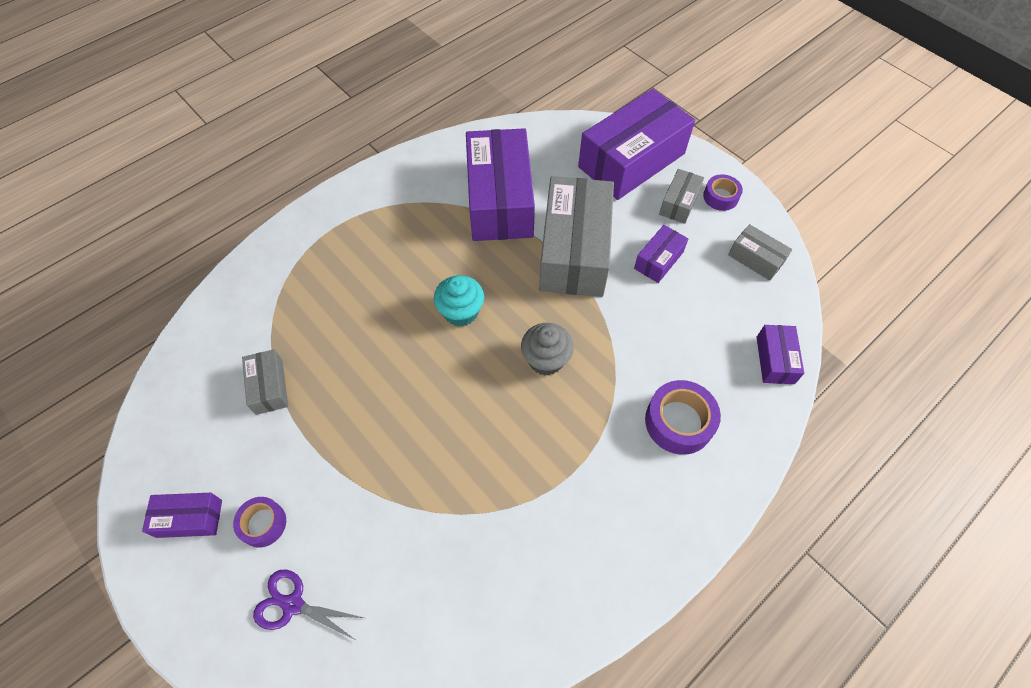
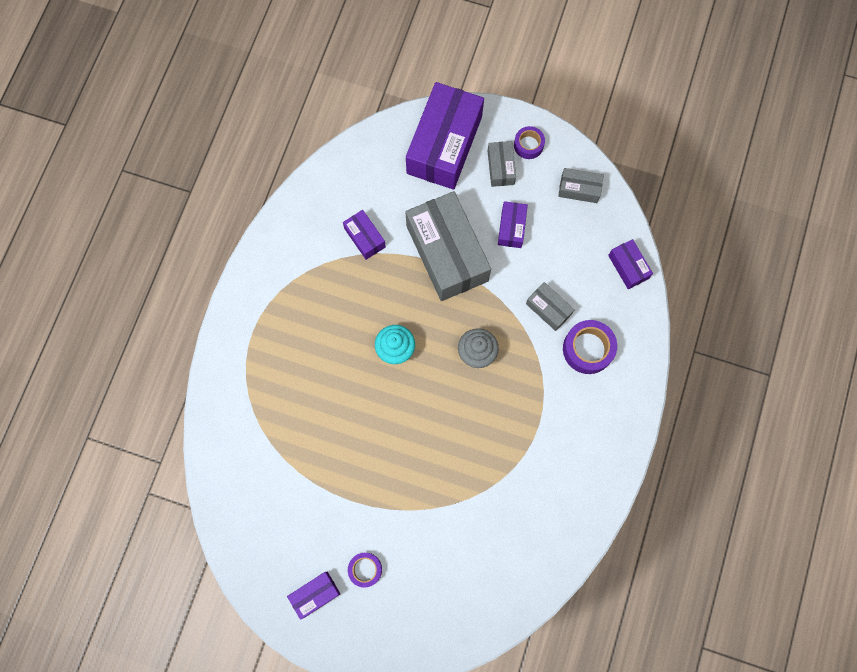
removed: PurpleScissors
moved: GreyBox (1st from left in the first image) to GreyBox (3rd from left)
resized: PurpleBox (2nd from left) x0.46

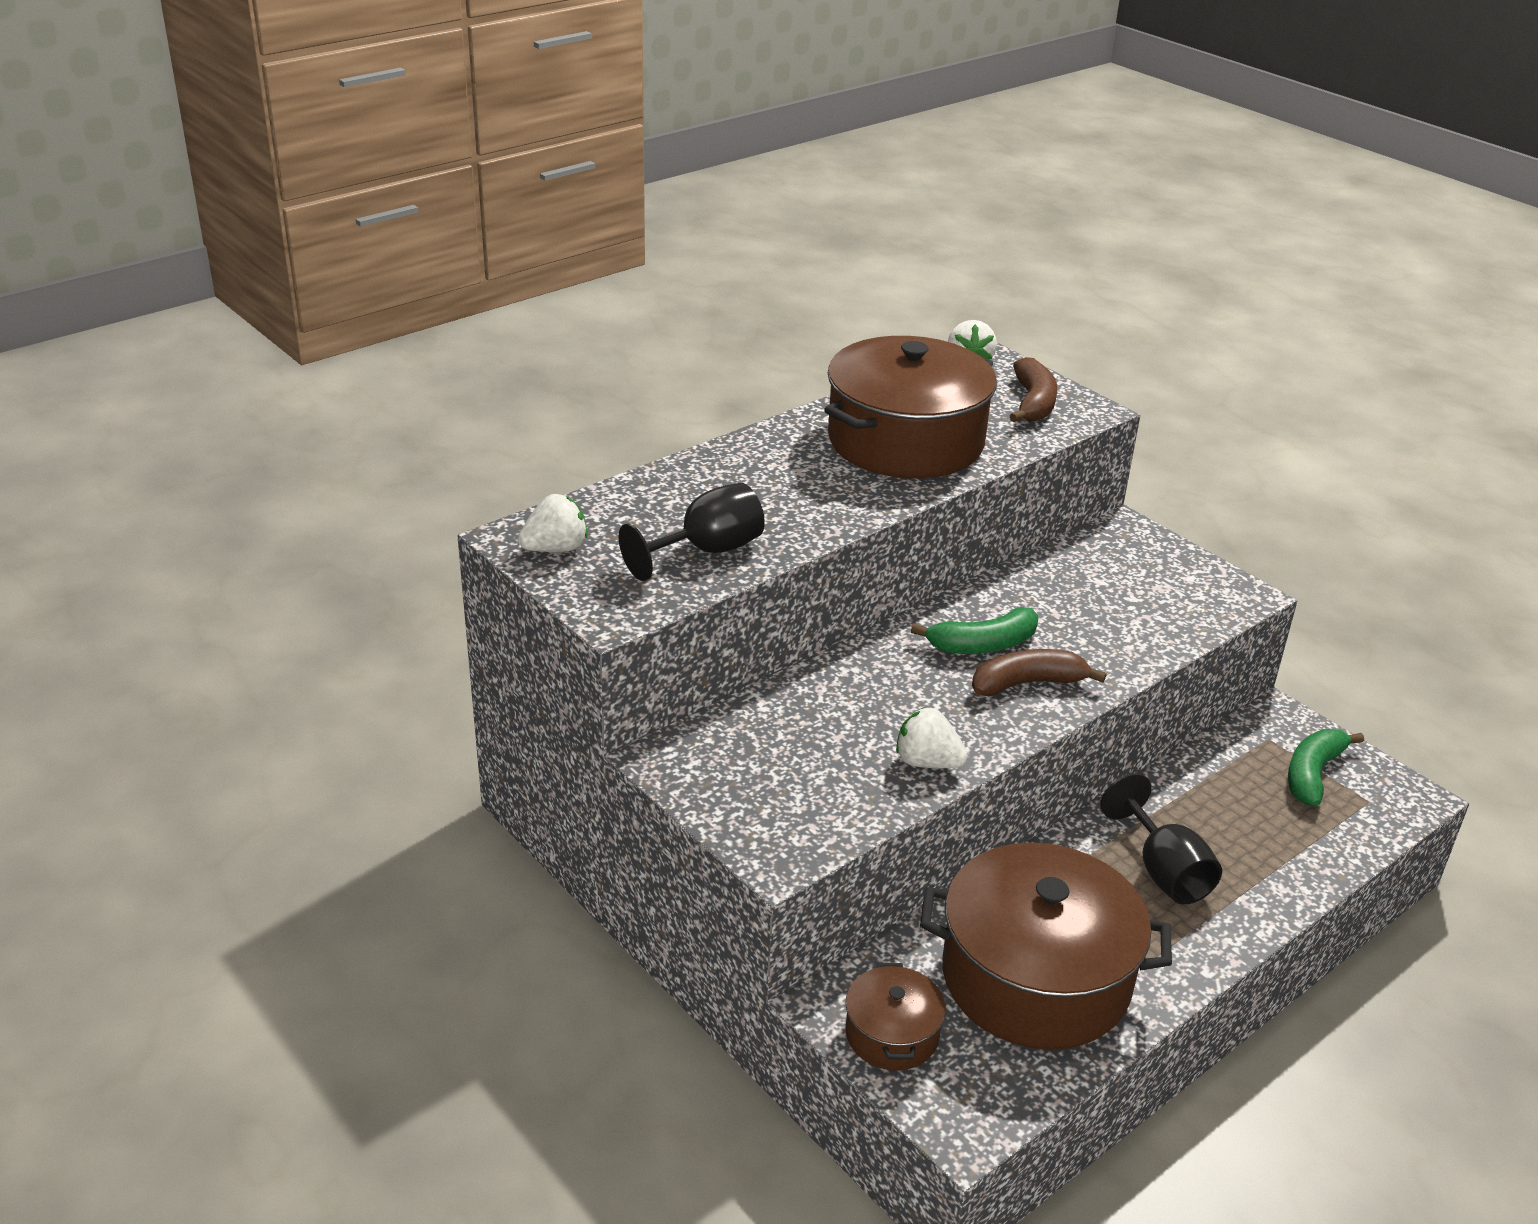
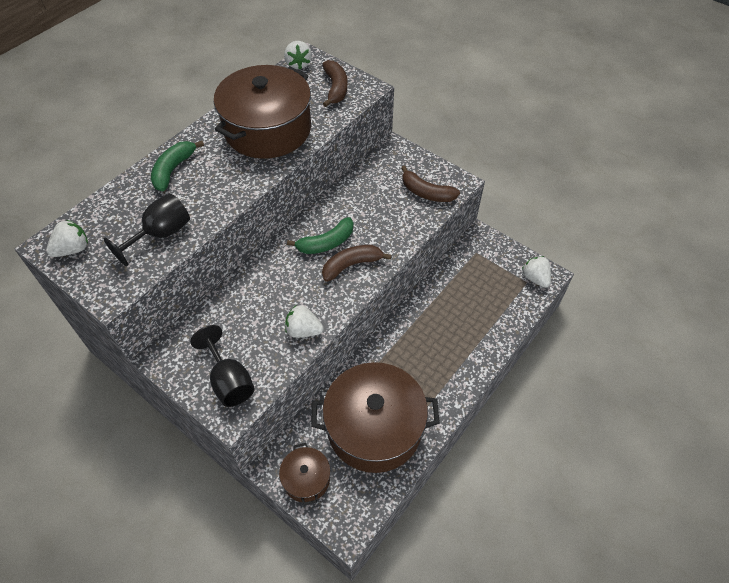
added: BrownBanana (3rd from left); WhiteStrawberry (4th from left)
moved: BlackGoblet (2nd from left); GreenBanana (2nd from left in the first image) to GreenBanana (1st from left)

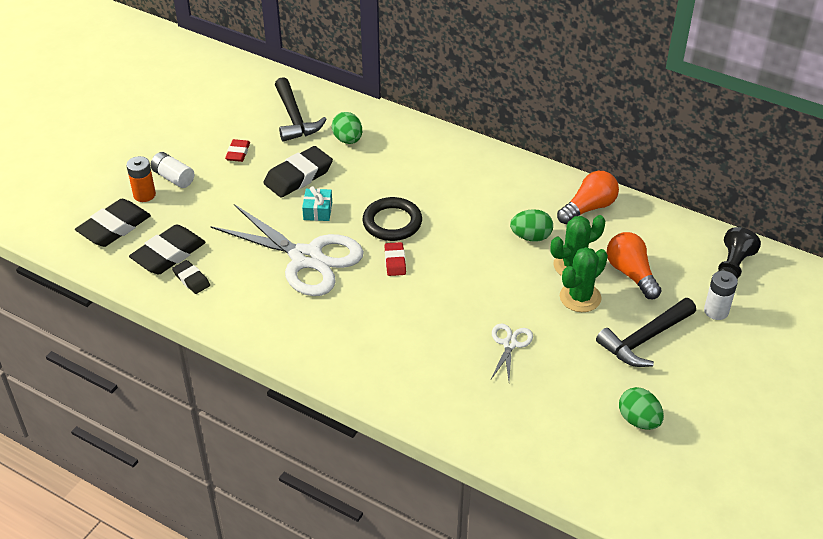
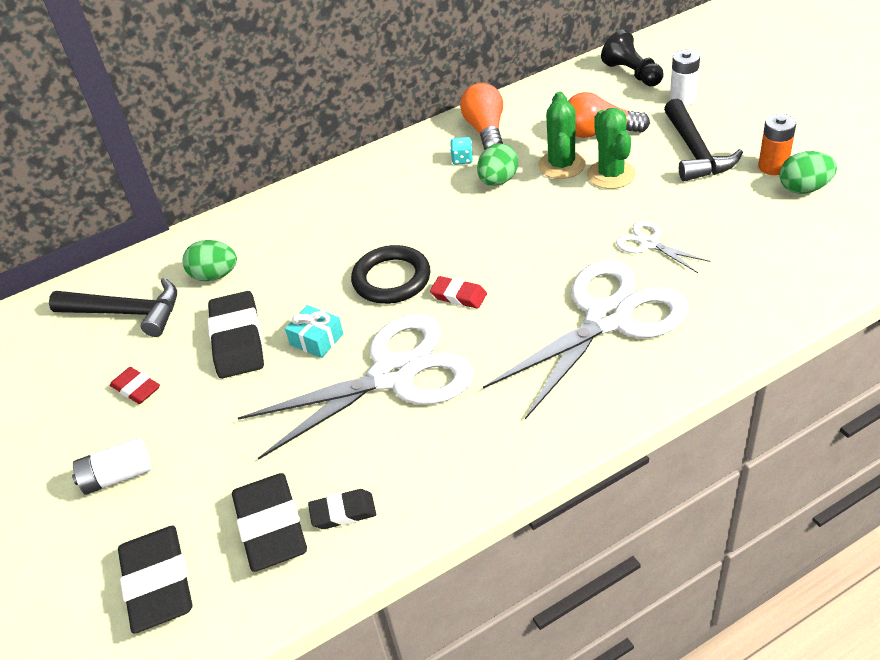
added: TurquoiseDice; WhiteScissors (2nd from left)
moved: OrangeBattery

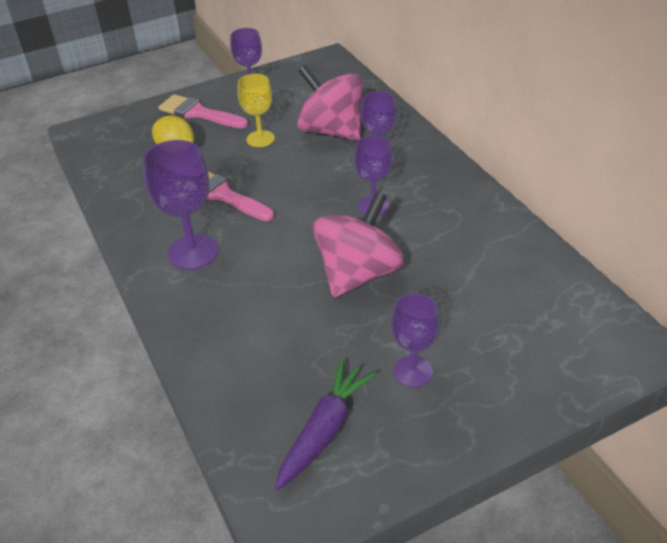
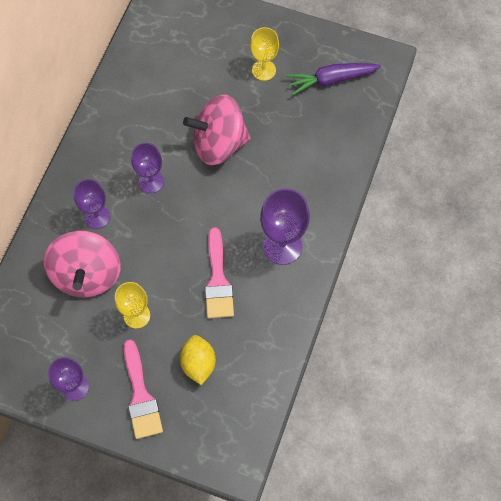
recoloured: PurpleGoblet (5th from left) to YellowGoblet (2nd from left)

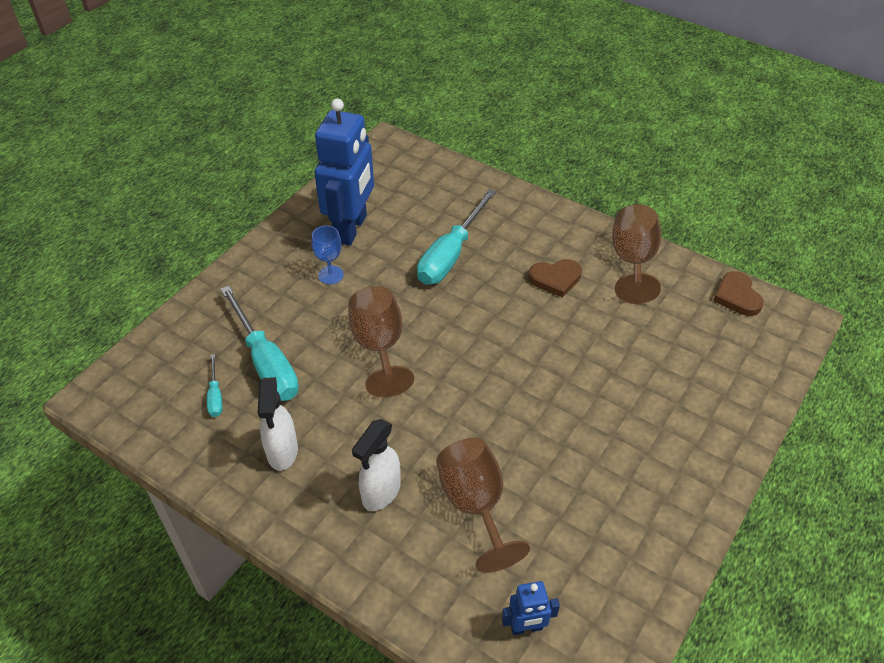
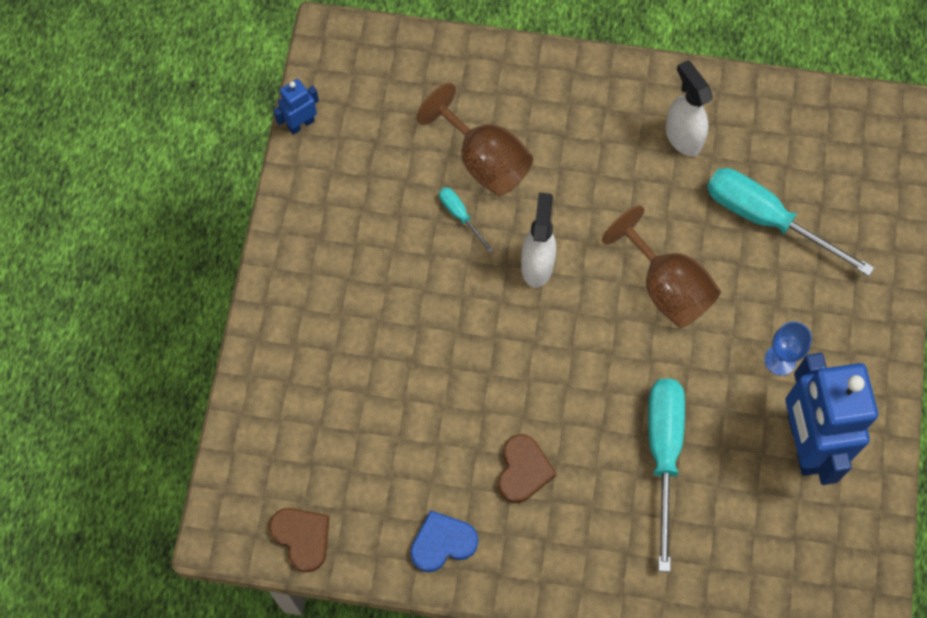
moved: TurquoiseScrewdriver (1st from left); WhiteSprayBottle (2nd from left in the first image) to WhiteSprayBottle (1st from left); BlueRobot (2nd from left in the first image) to BlueRobot (1st from left)
replaced: BrownGoblet (3rd from left) to BlueHeart
turned: BrownHeart (1st from left in the first image) 135 degrees clockwise

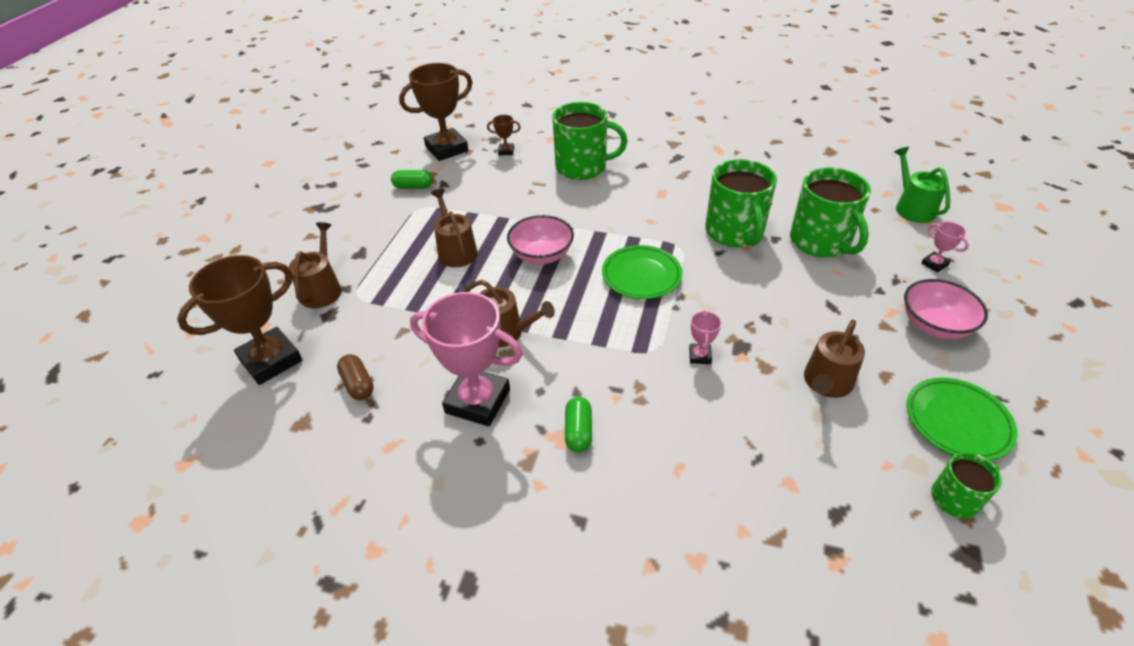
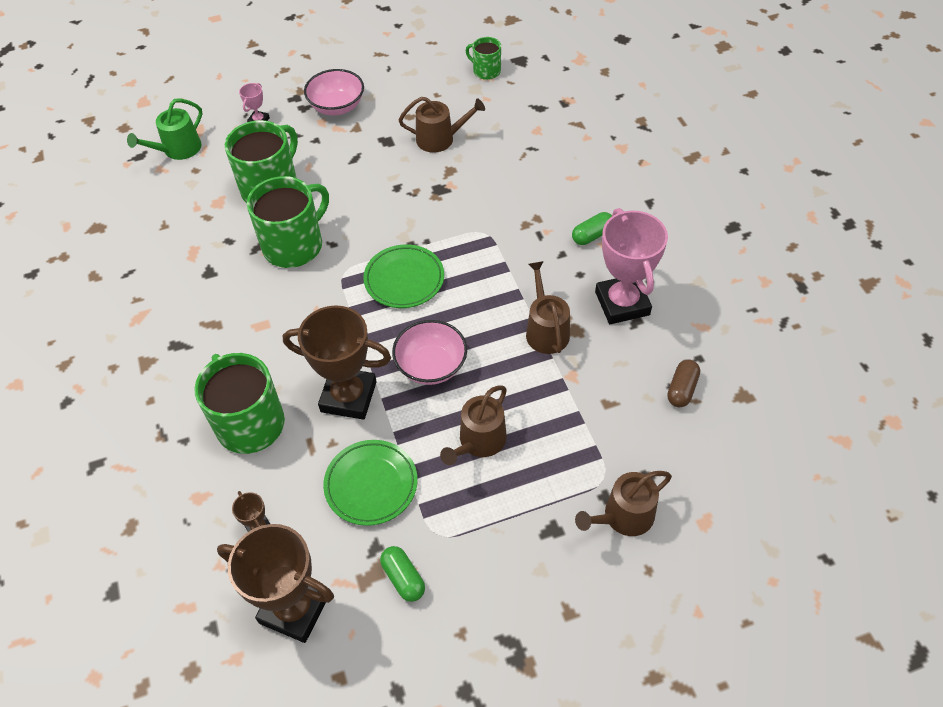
removed: PinkTrophy (2nd from left)
moved: BrownTrophy (1st from left in the first image) to BrownTrophy (3rd from left); GreenPlate (2nd from left in the first image) to GreenPlate (1st from left)

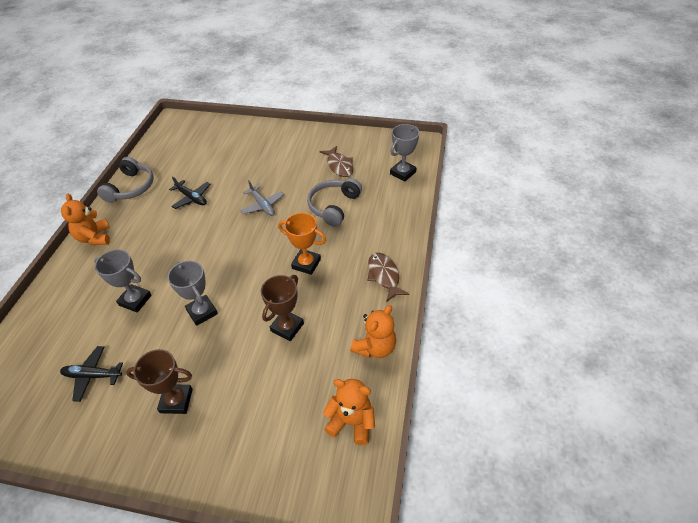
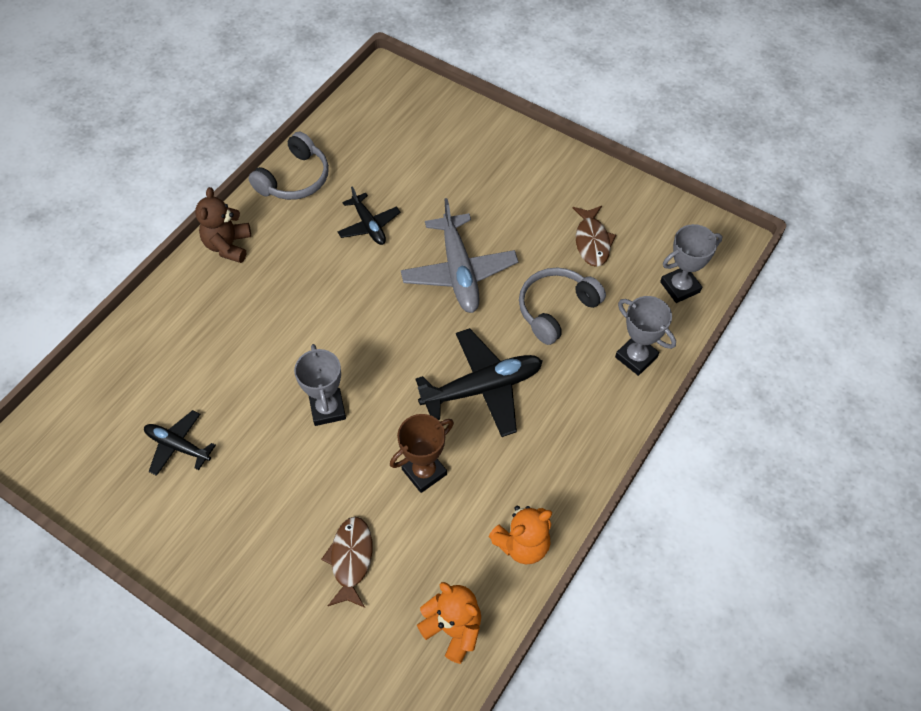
removed: BrownTrophy (1st from left)
moved: GreyTrophy (1st from left in the first image) to GreyTrophy (2nd from left); BrownFish (2nd from left in the first image) to BrownFish (1st from left)
replaced: OrangeTrophy to BlackPlane (3rd from left)
recoloured: OrangeTeddyBear (1st from left) to BrownTeddyBear
resized: GreyPlane x1.72

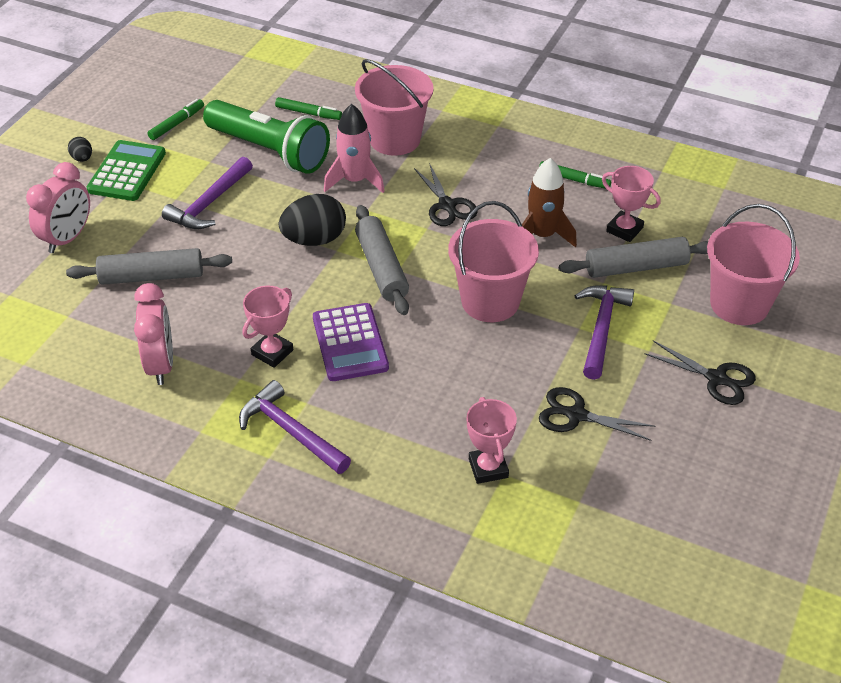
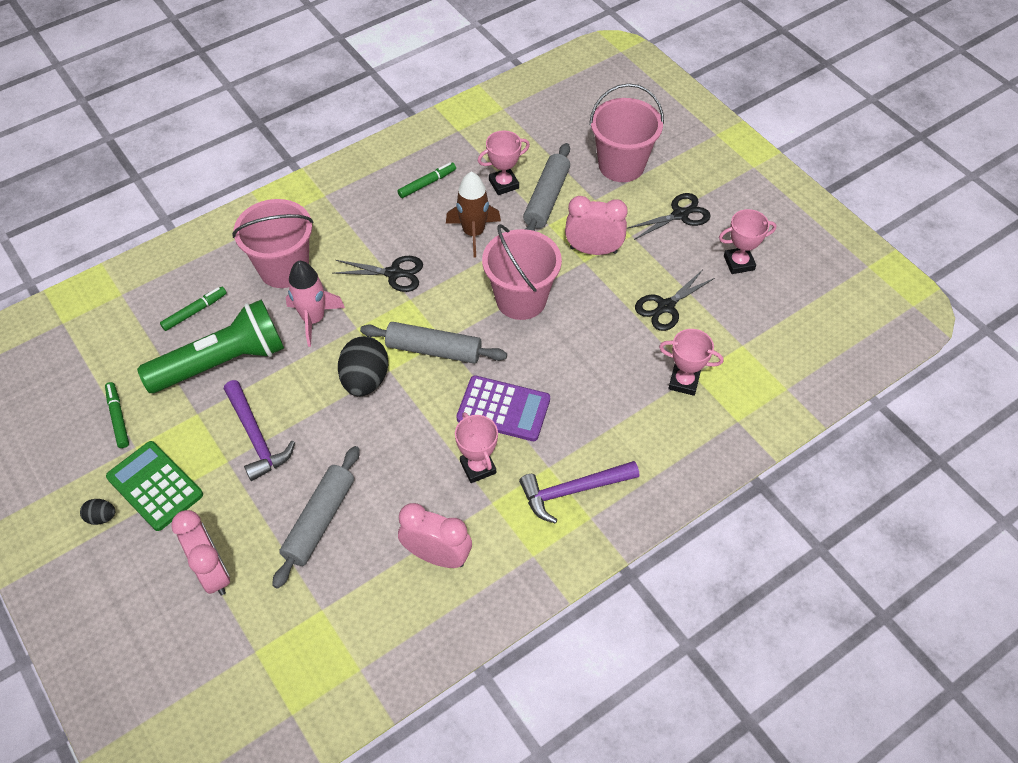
added: PinkTrophy (4th from left)
replaced: PurpleHammer (3rd from left) to PinkClock (3rd from left)

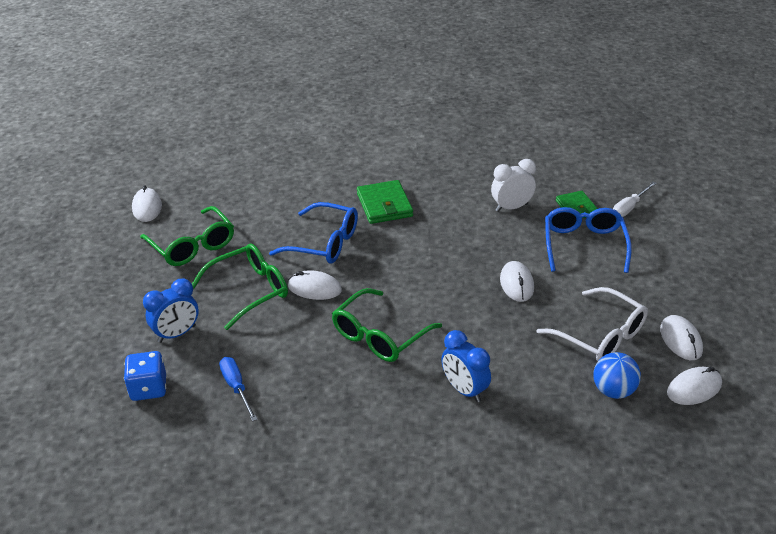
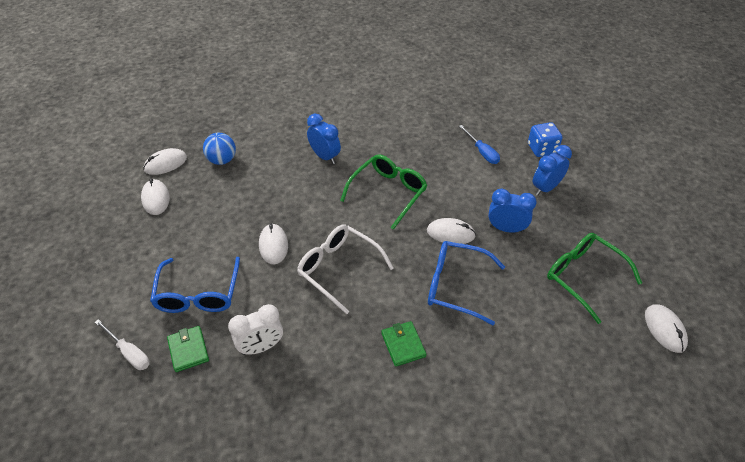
moved: WhiteGlasses
replaced: GreenGlasses (2nd from left) to BlueClock (2nd from left)
turned: WhiteScrewdriver 90 degrees clockwise
resized: GreenWallet (1st from left in the first image) x0.66

